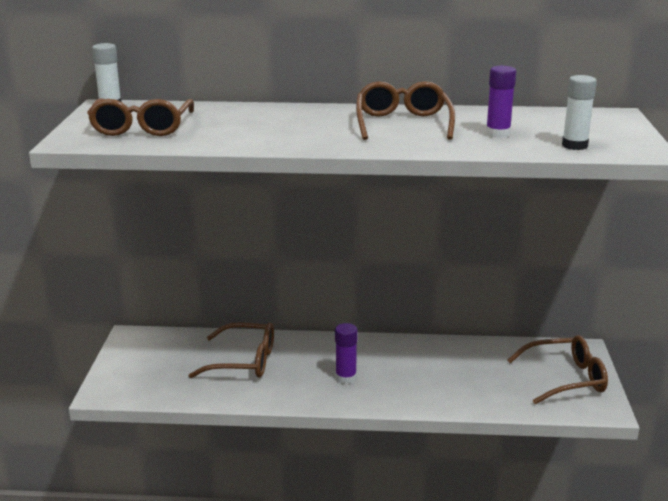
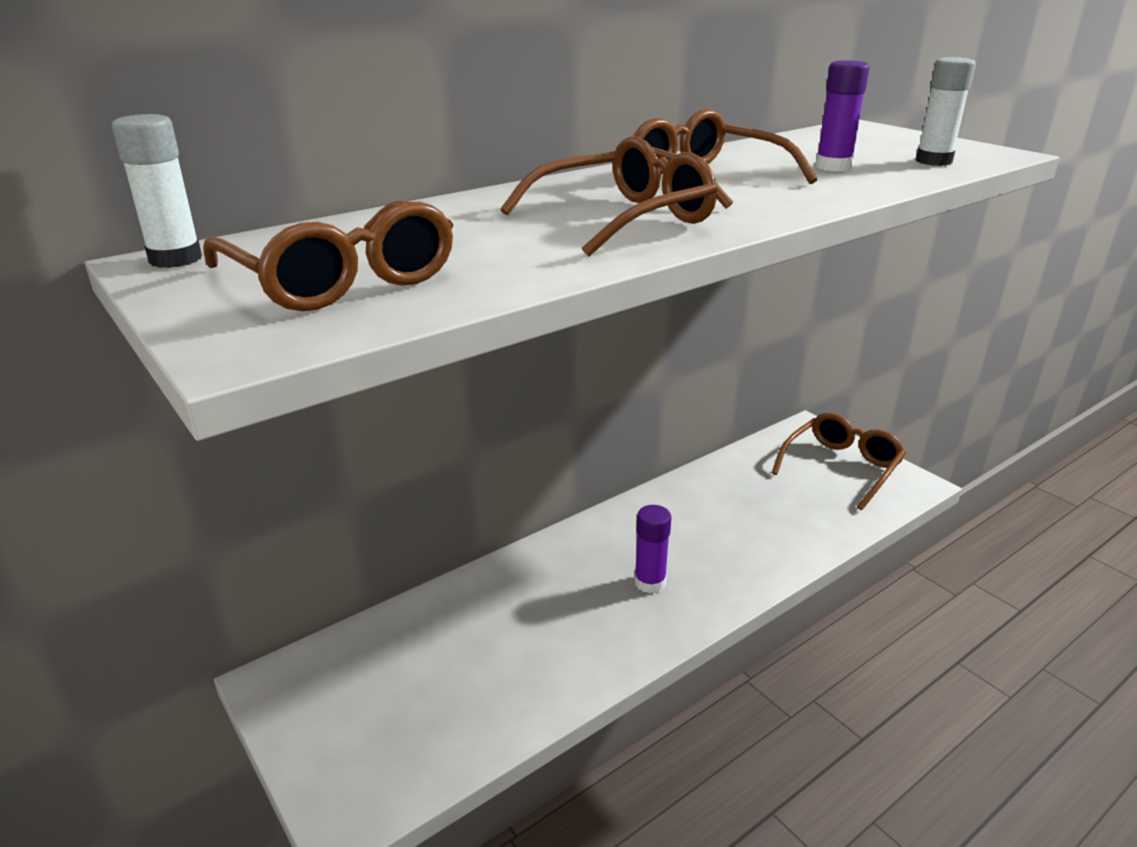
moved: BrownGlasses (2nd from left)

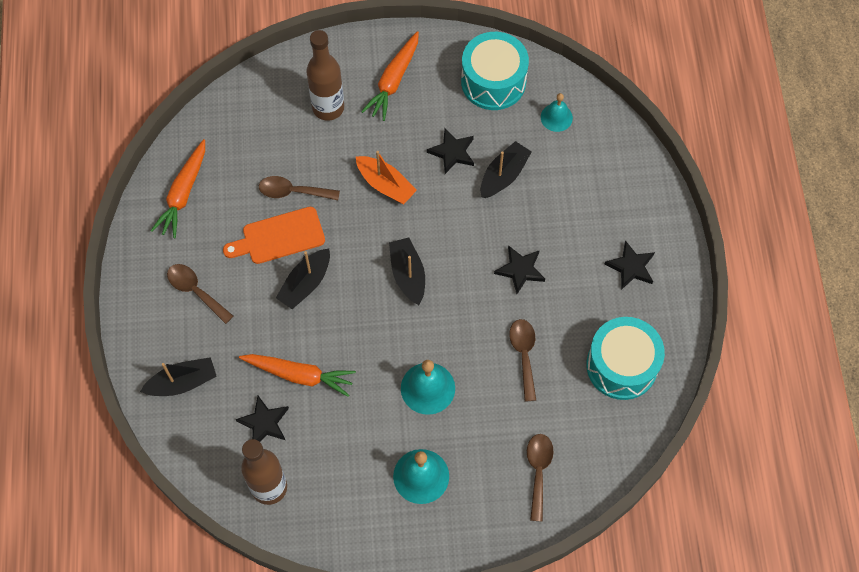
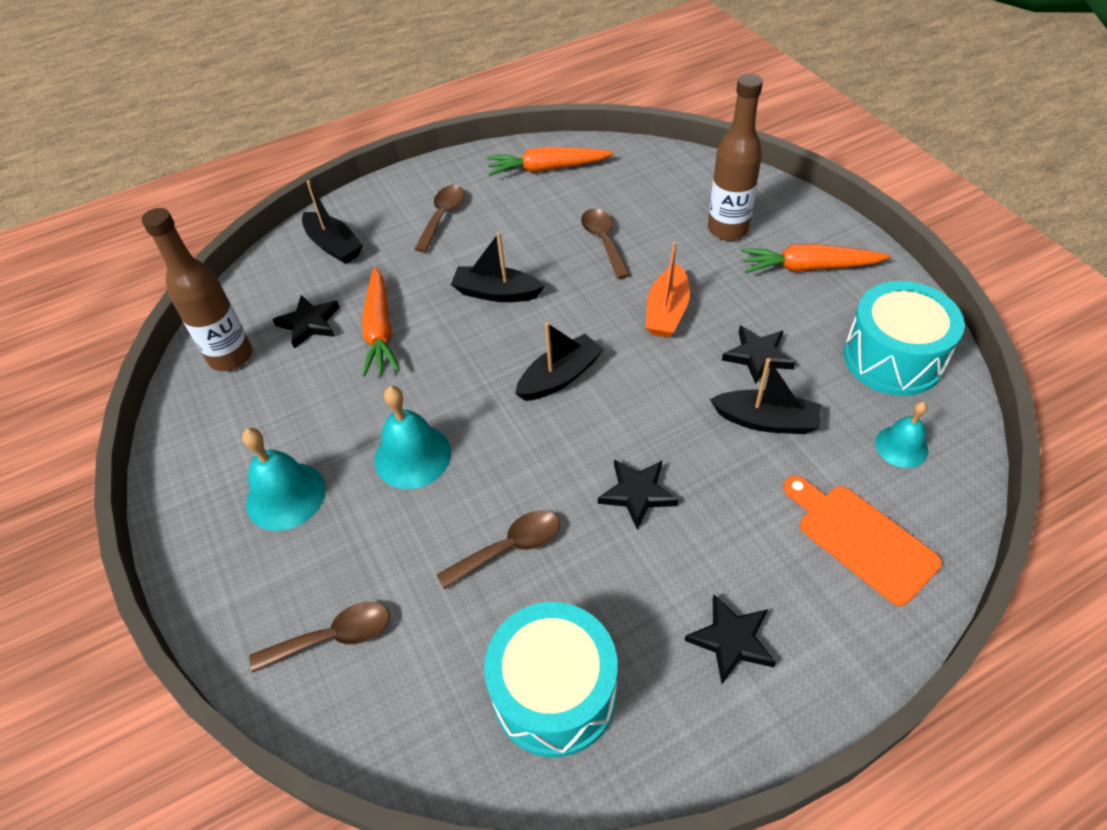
moved: OrangeCuttingBoard

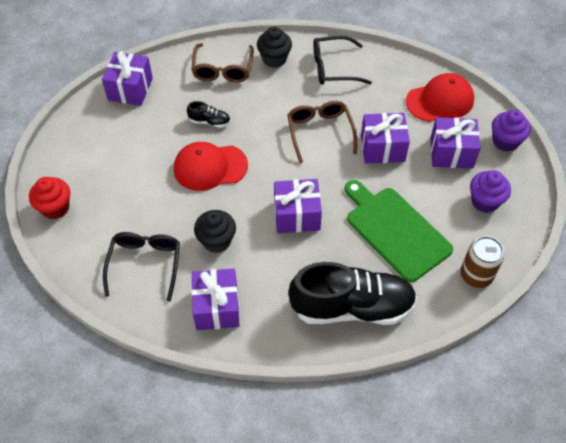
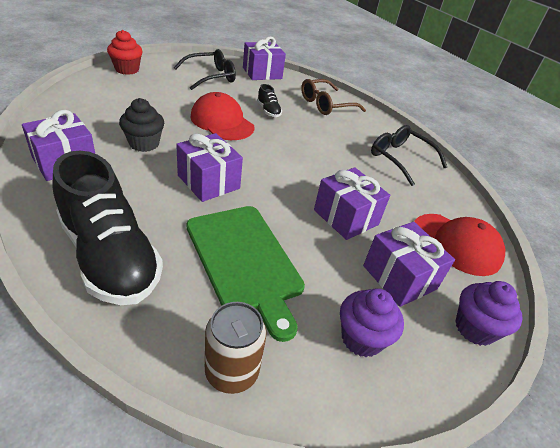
removed: BlackCupcake (2nd from left); BrownGlasses (2nd from left)
moved: BlackGlasses (1st from left)
turned: GreenCuttingBoard 135 degrees clockwise

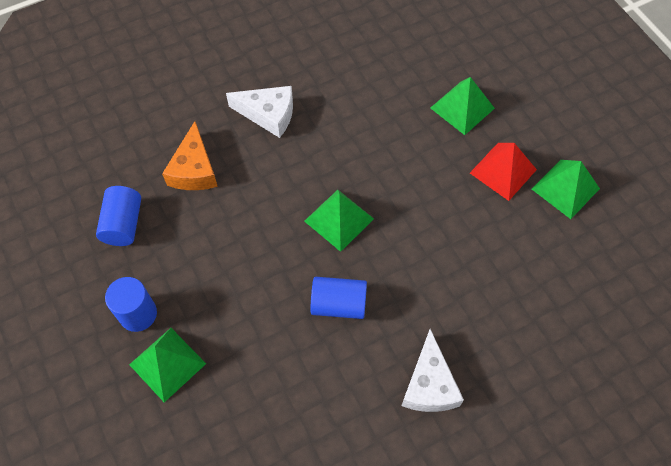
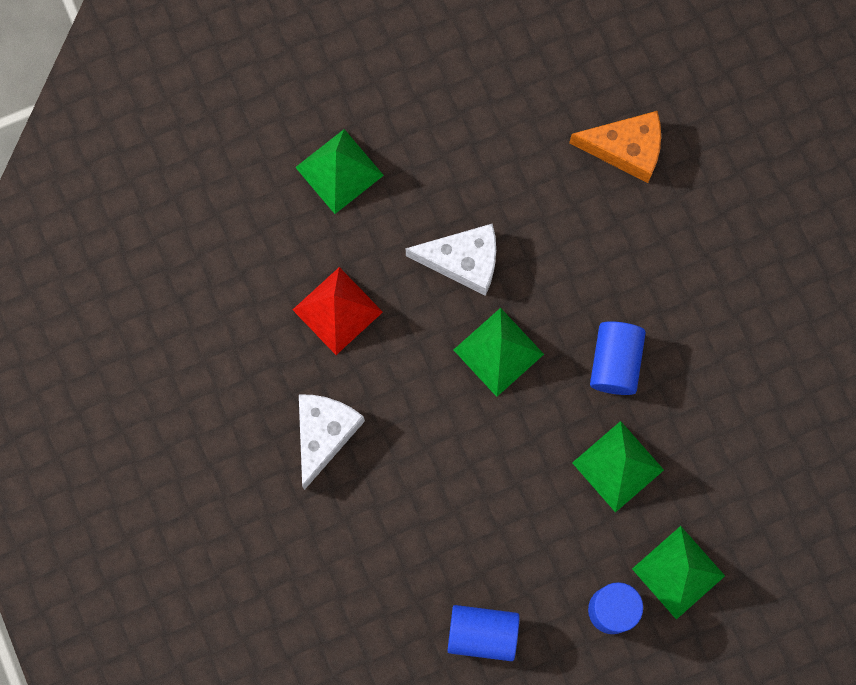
moved: OrangeCheese; WhiteCheese (2nd from left); RedPyramid; GreenPyramid (4th from left in the first image) to GreenPyramid (3rd from left)

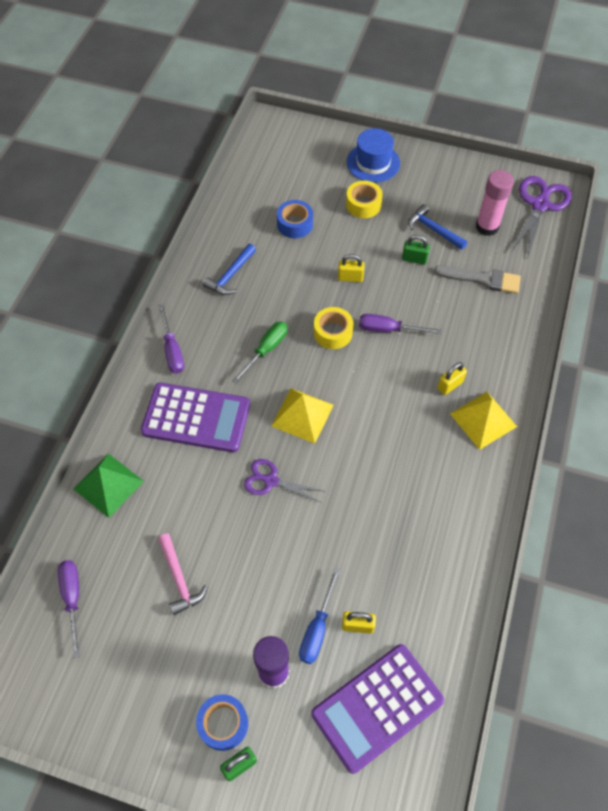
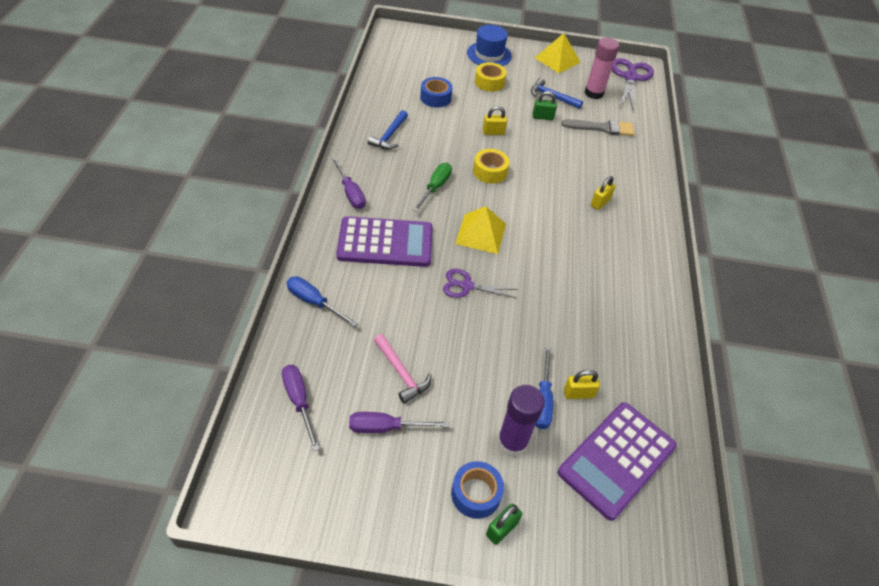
moved: PurpleScrewdriver (3rd from left); YellowPyramid (2nd from left)
replaced: GreenPyramid to BlueScrewdriver (1st from left)

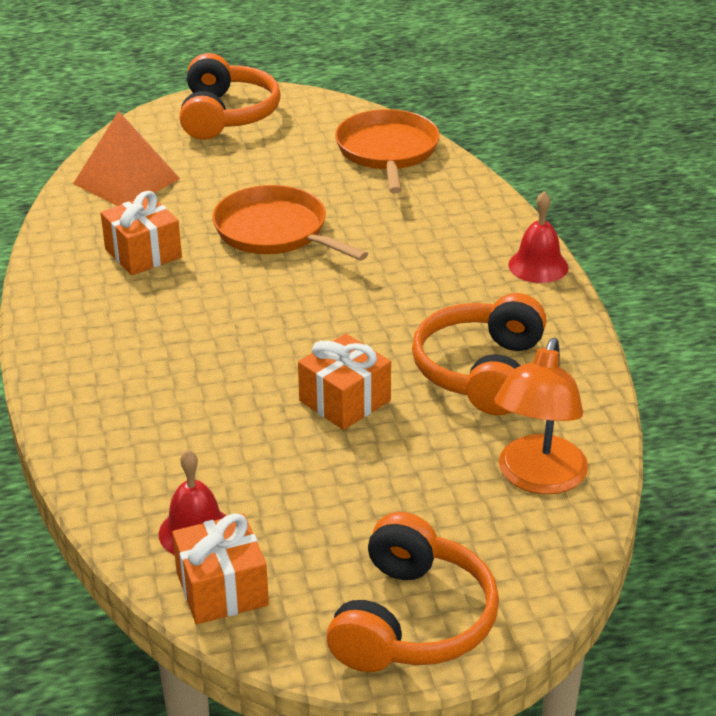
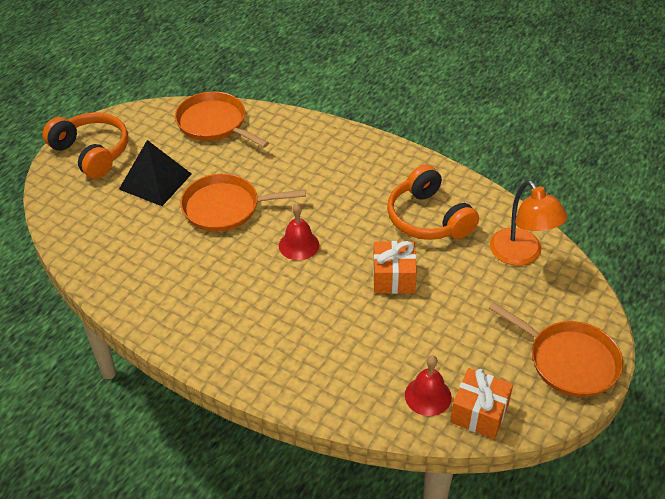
removed: OrangePyramid; OrangeGift (1st from left)
added: BlackPyramid
moved: RedBell (2nd from left in the first image) to RedBell (1st from left)
replaced: OrangeHeadphones (2nd from left) to OrangePan (3rd from left)

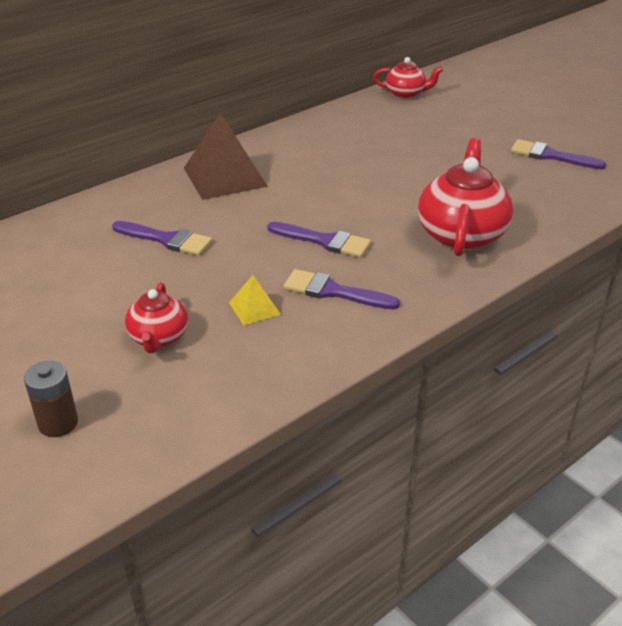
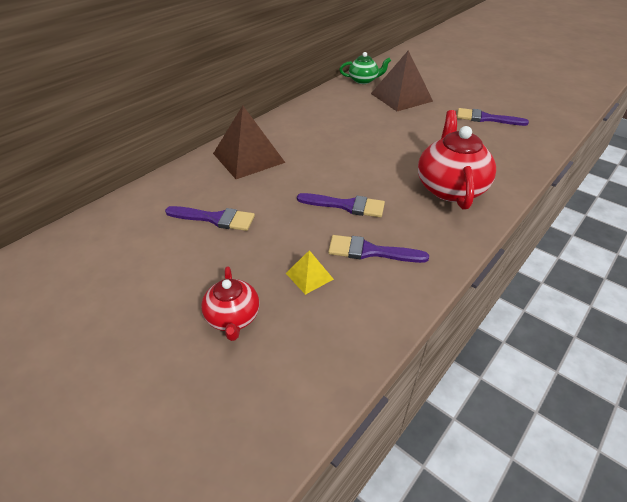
removed: BrownBattery
added: BrownPyramid (2nd from left)
recoloured: RedTeapot (2nd from left) to GreenTeapot

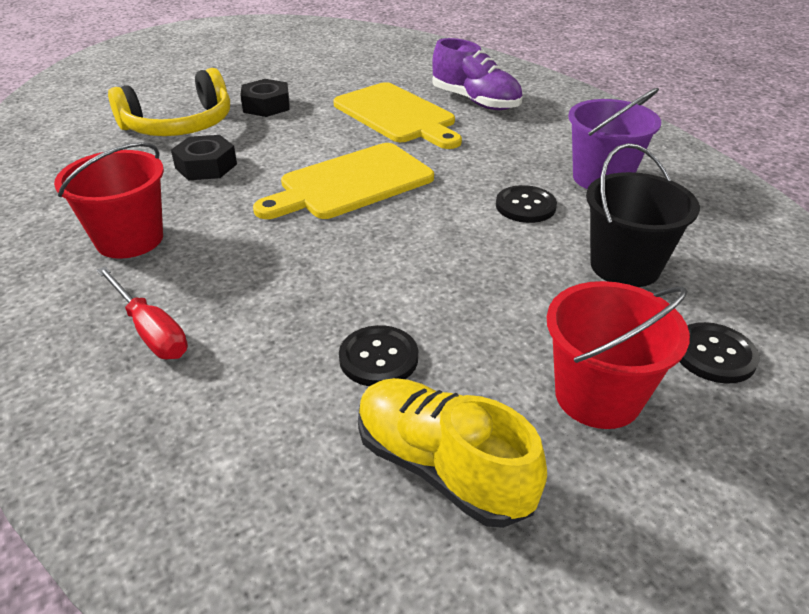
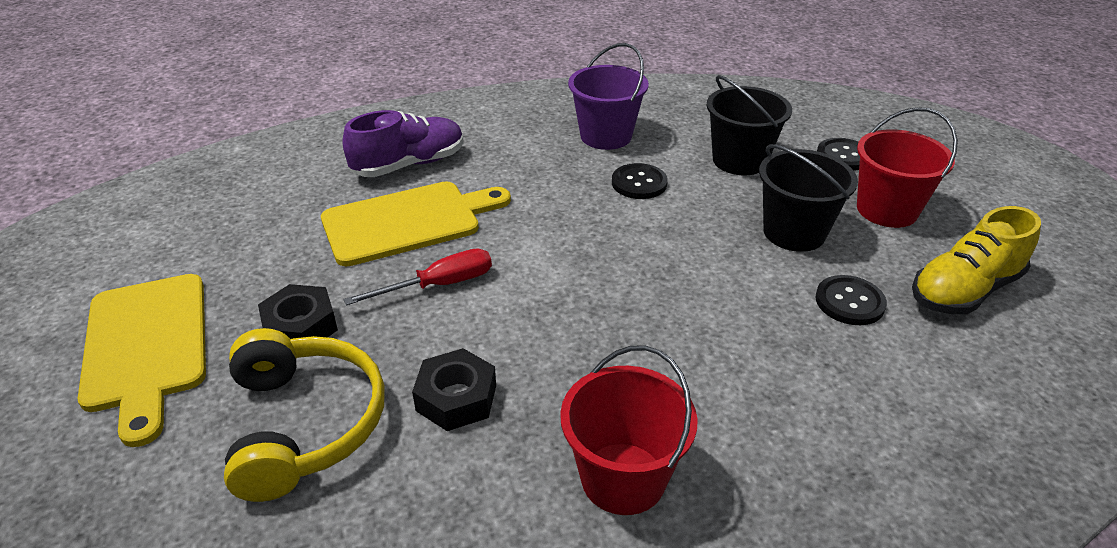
added: BlackBucket (2nd from left)
moved: RedScrewdriver; YellowCuttingBoard (1st from left)

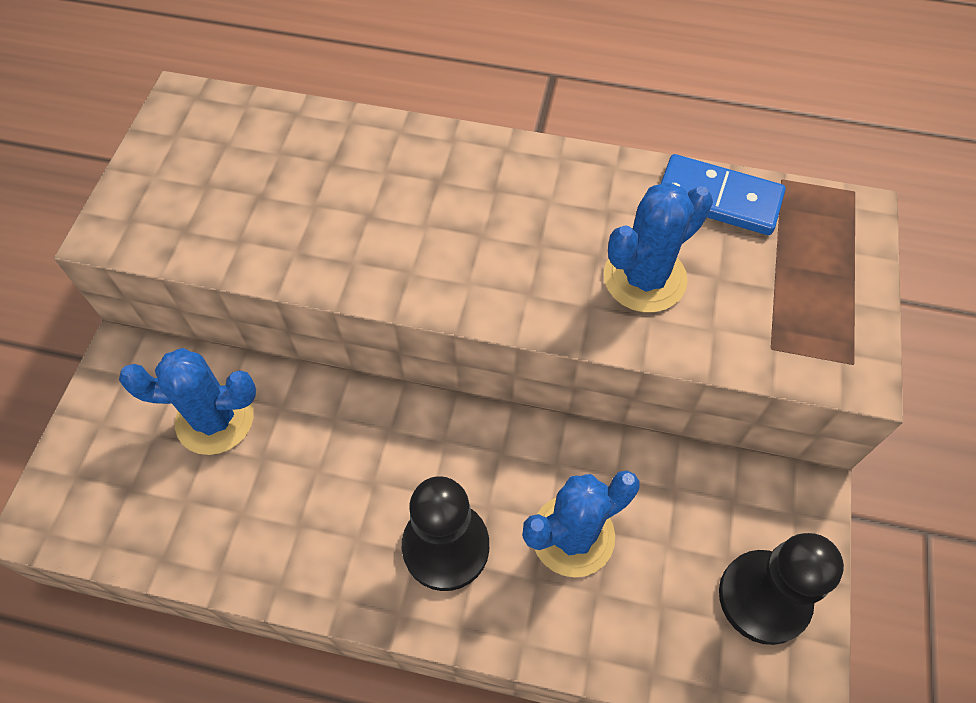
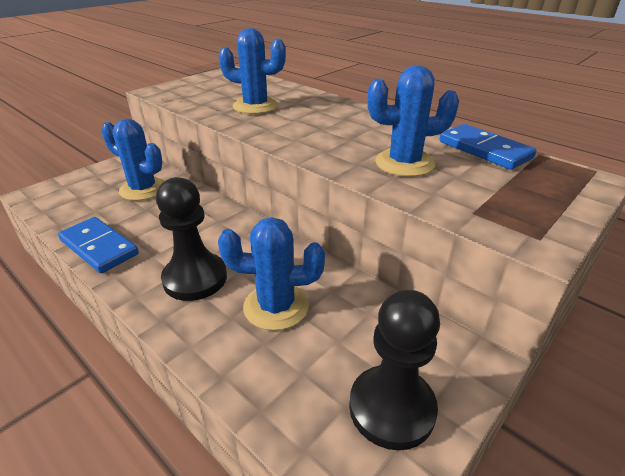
added: BlueDomino (1st from left); BlueCactus (2nd from left)

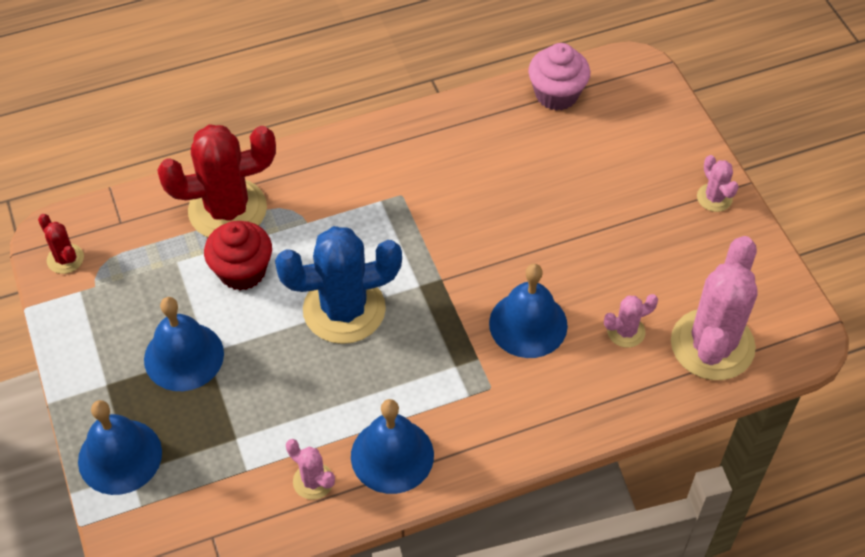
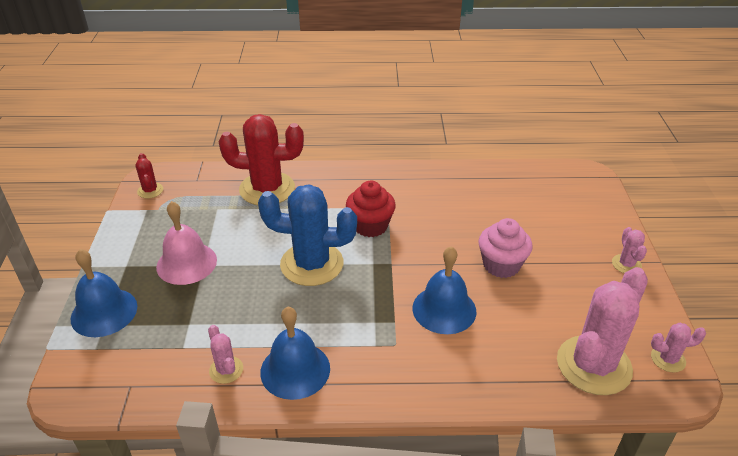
moved: RedCupcake; PinkCupcake; PinkCactus (2nd from left in the first image) to PinkCactus (4th from left)
recoloured: BlueBell (2nd from left) to PinkBell

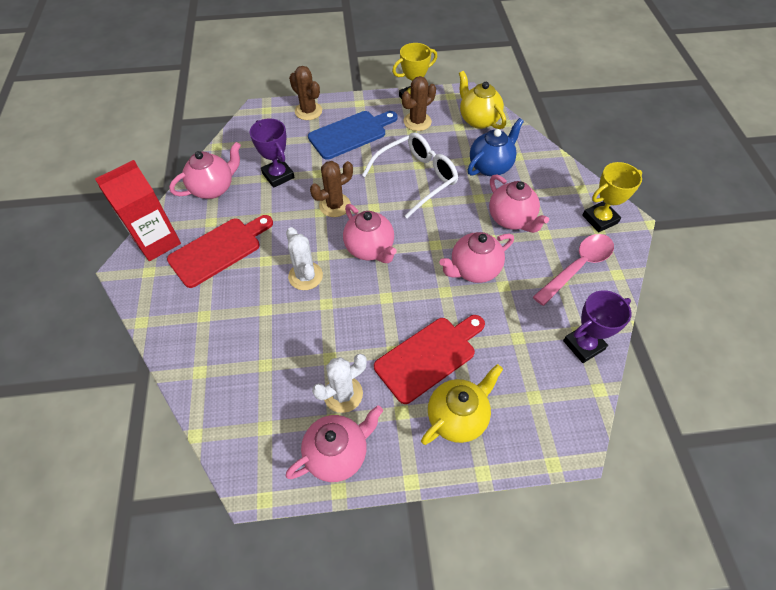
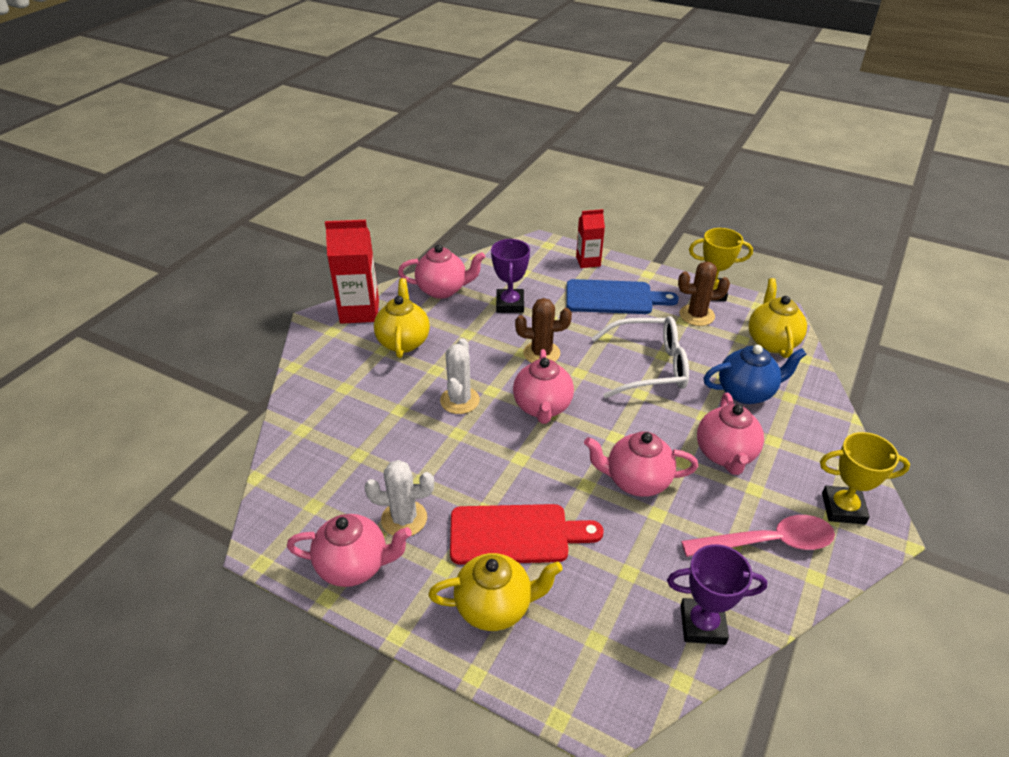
replaced: RedCuttingBoard (1st from left) to YellowTeapot (1st from left); BrownCactus (1st from left) to RedCarton (2nd from left)

